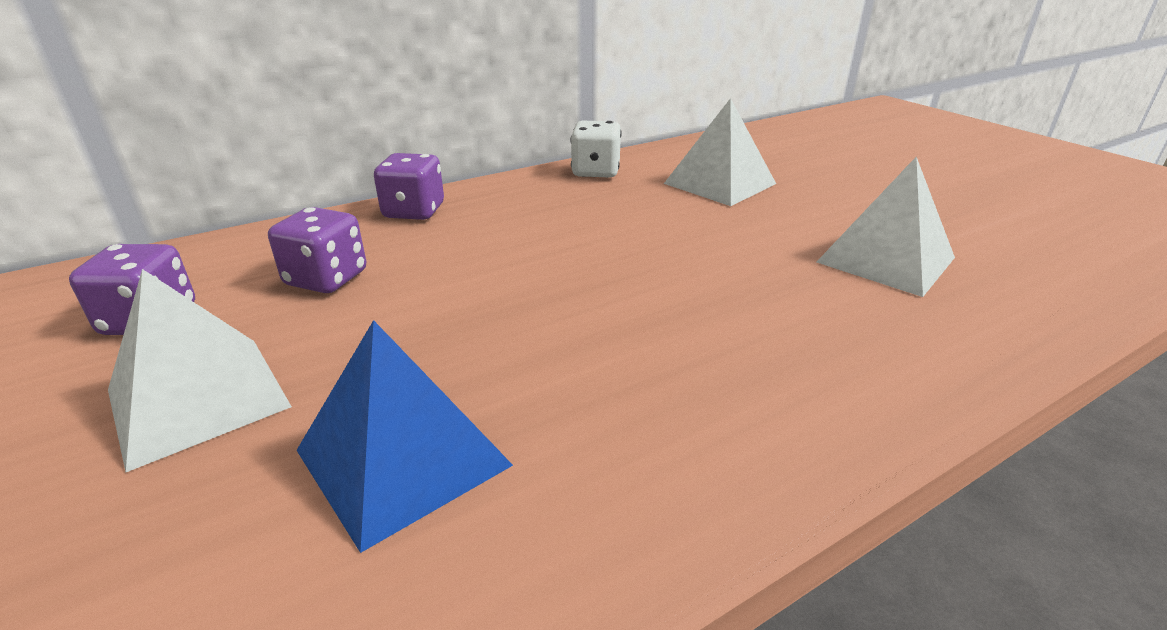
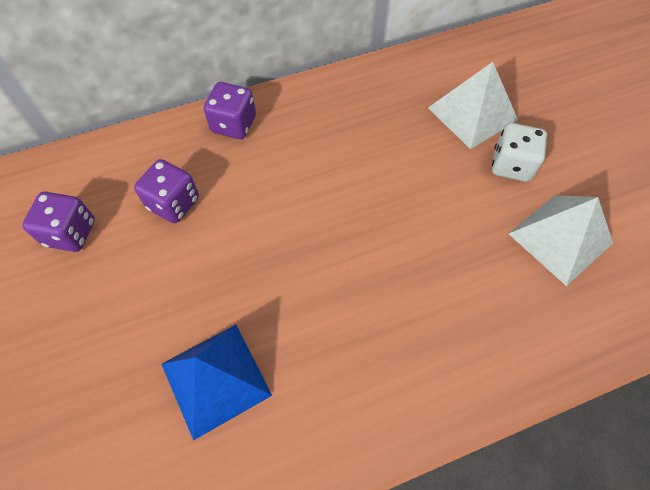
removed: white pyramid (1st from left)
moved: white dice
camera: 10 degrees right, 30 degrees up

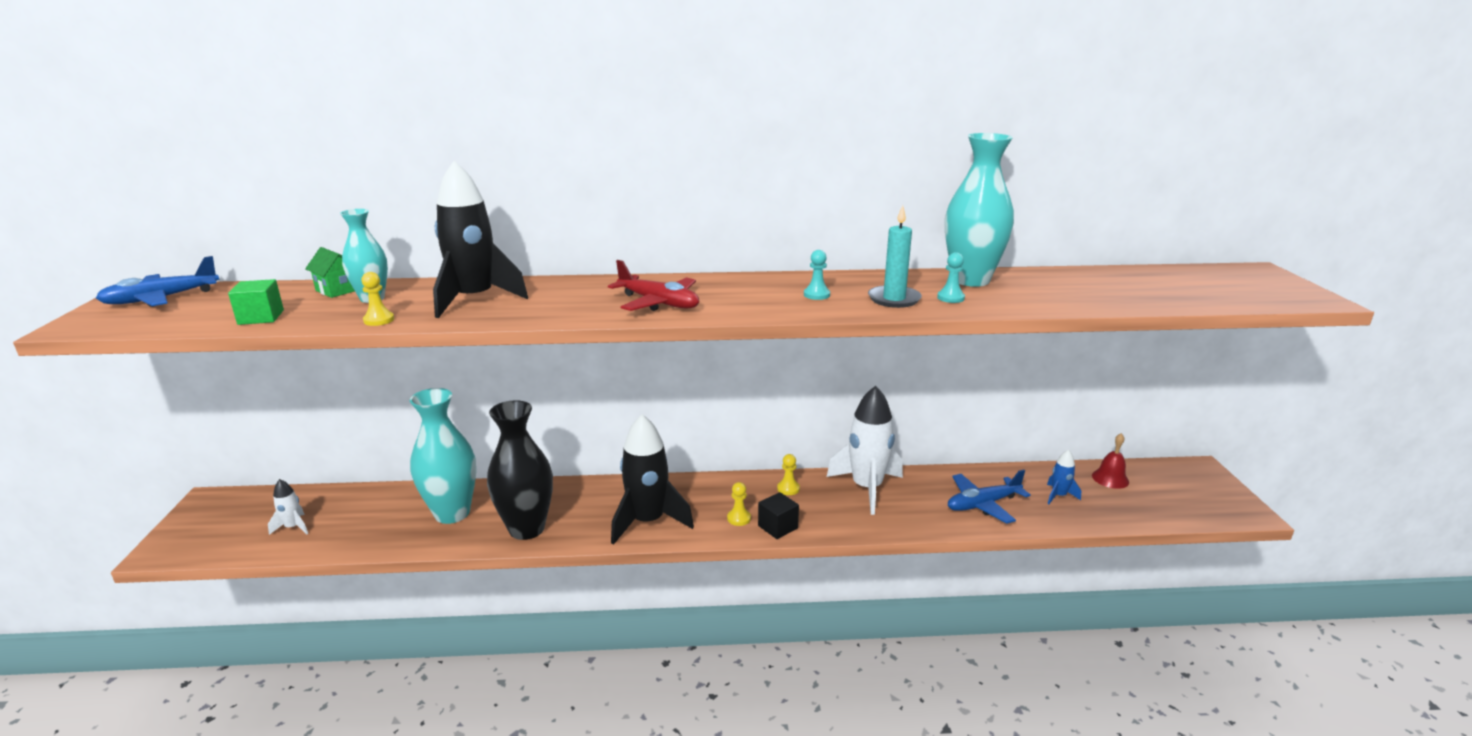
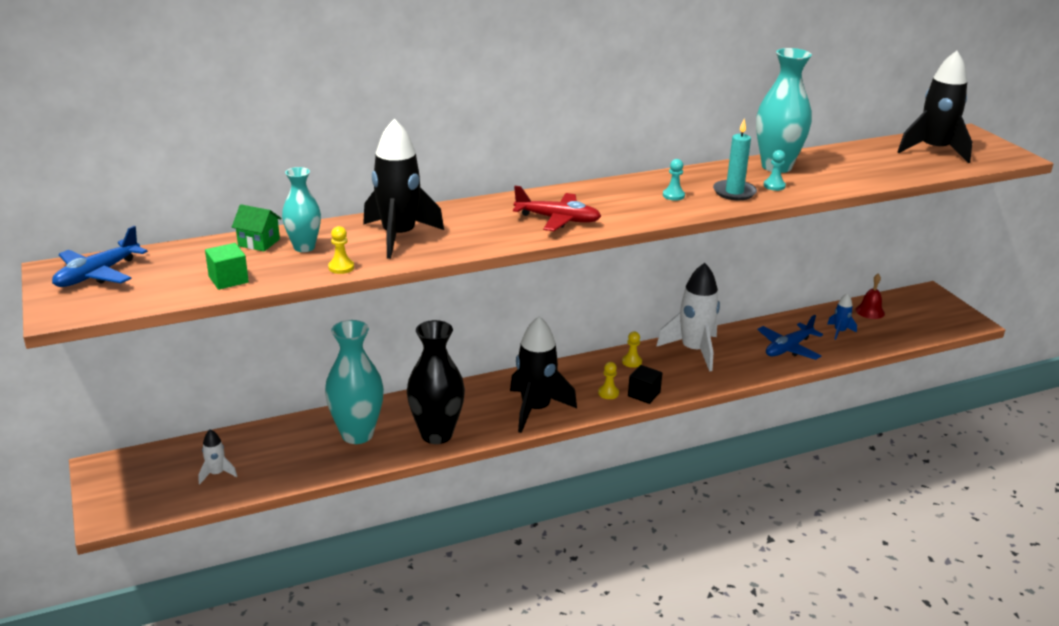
added: black rocket (3rd from left)
camera: 20 degrees left, 5 degrees up

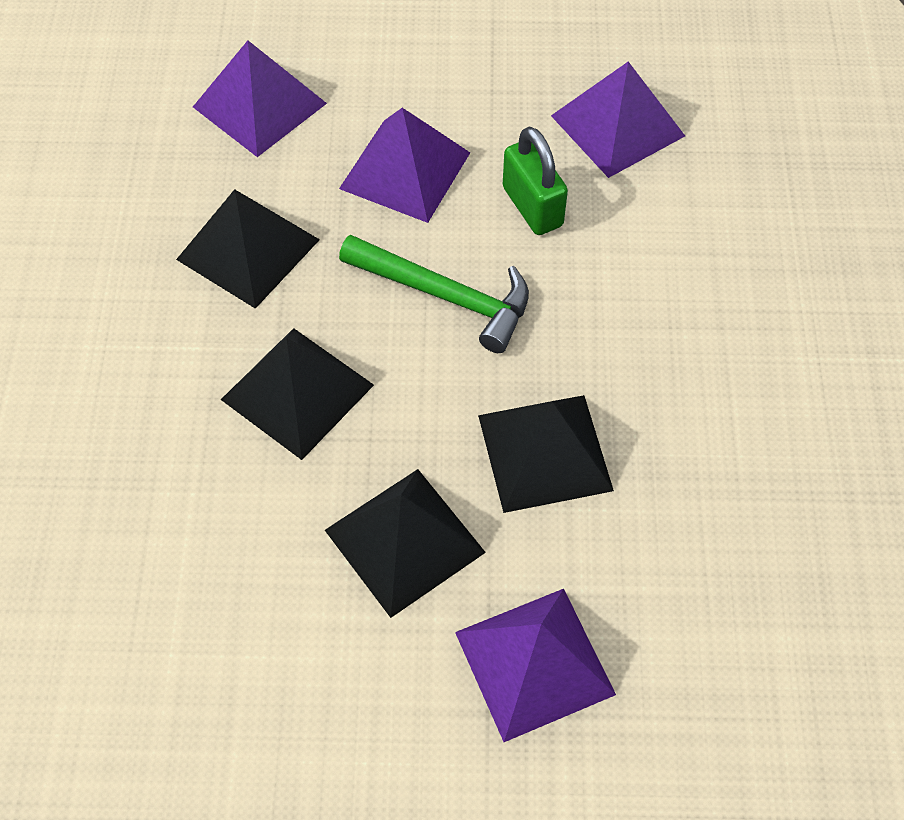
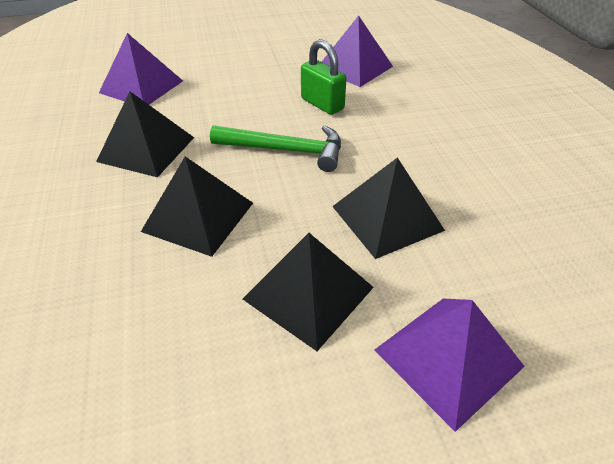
removed: purple pyramid (2nd from left)
camera: 15 degrees left, 15 degrees down

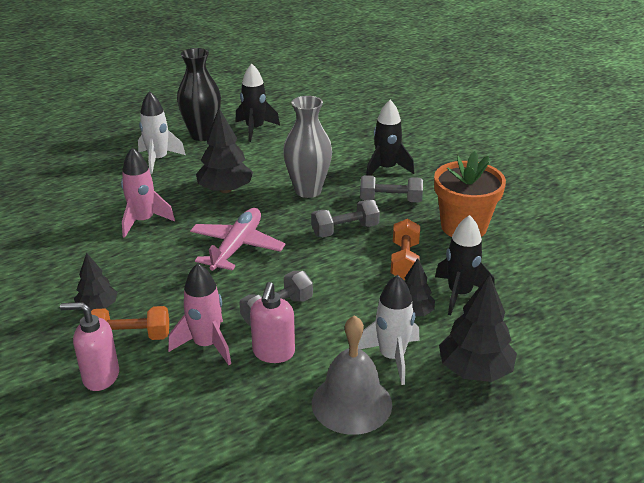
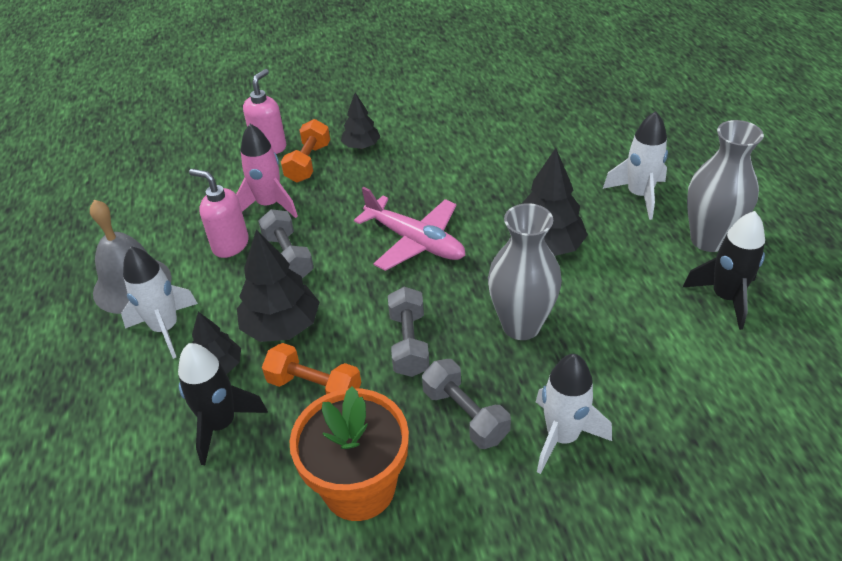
removed: pink rocket (1st from left)
moved: black tree (4th from left in the first image) to black tree (2nd from left)
recoloured: black vase to grey vase (2nd from left); black rocket (2nd from left) to white rocket (2nd from left)
turned: grey dumbbell (3rd from left) 60 degrees counterclockwise
camera: 110 degrees right, 10 degrees up

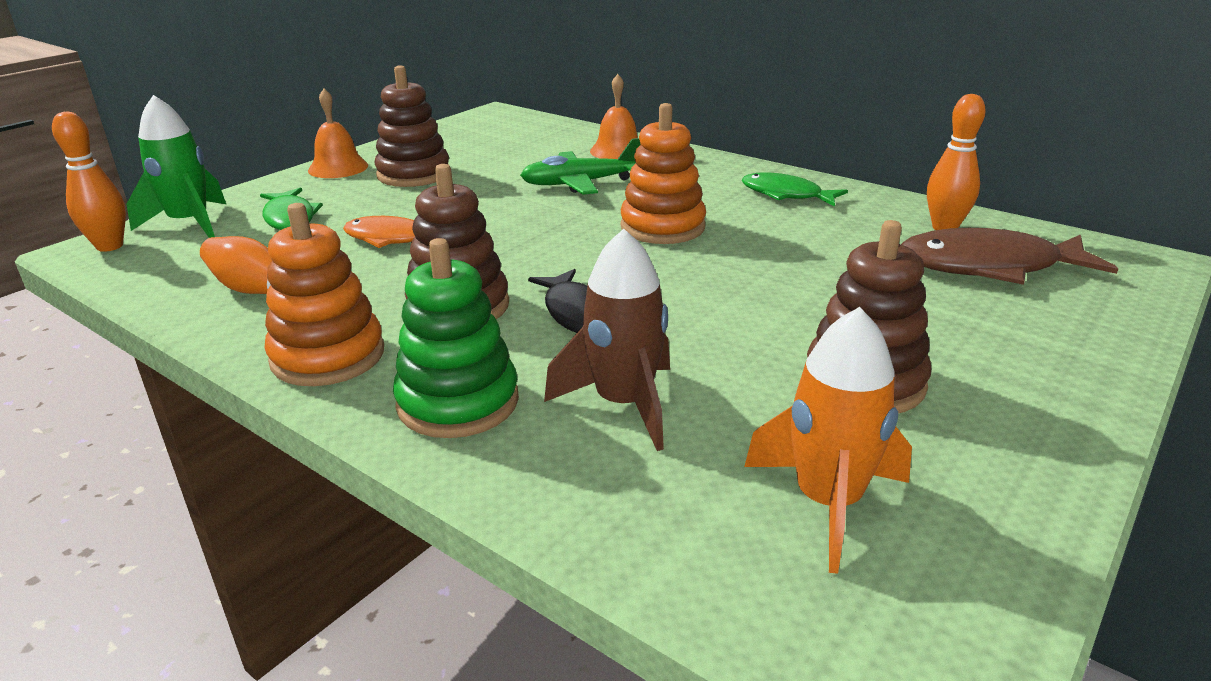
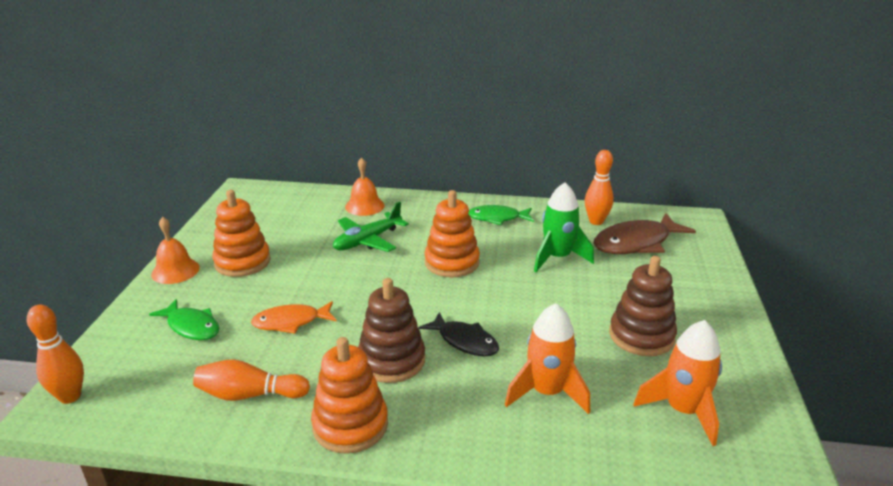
removed: green stacking toy
moved: green rocket
recoloured: brown stacking toy (1st from left) to orange stacking toy (1st from left); brown rocket to orange rocket (1st from left)
camera: 30 degrees left, 0 degrees up

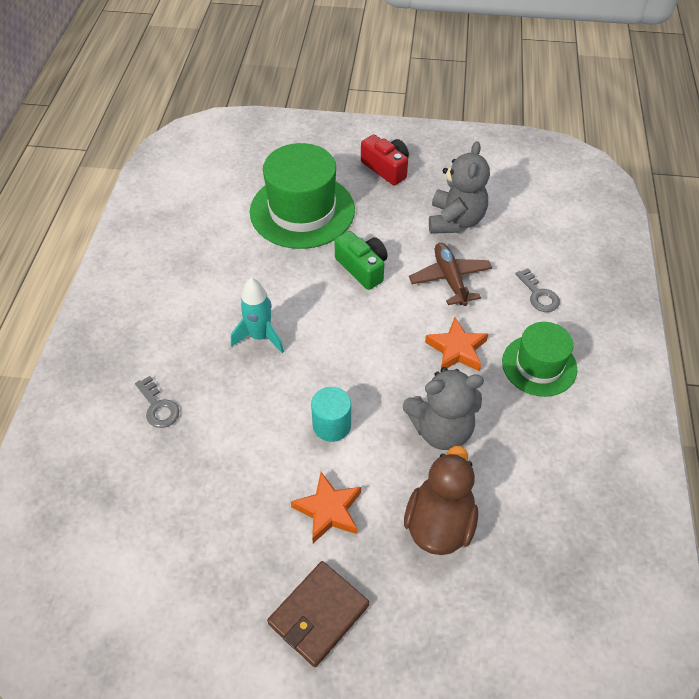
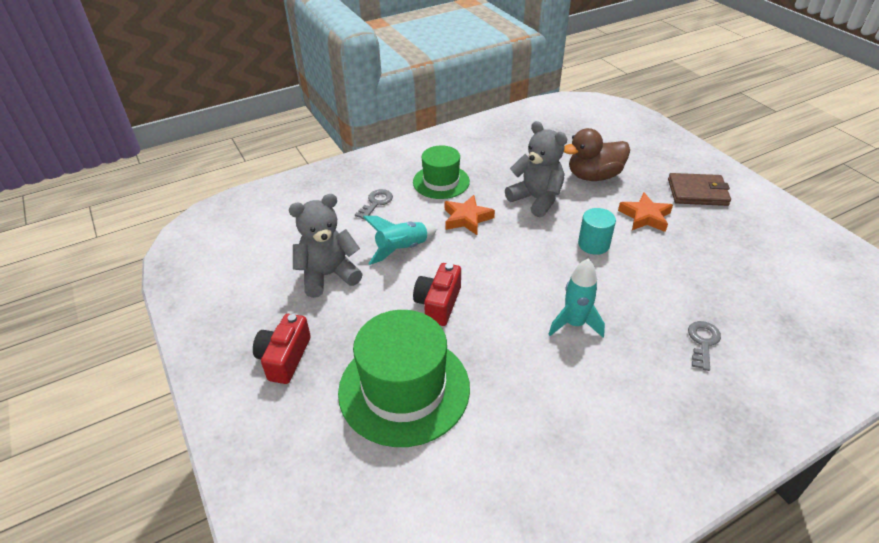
replaced: brown plane to turquoise rocket (1st from left)
recoloured: green camera to red camera (2nd from left)
camera: 125 degrees left, 10 degrees down

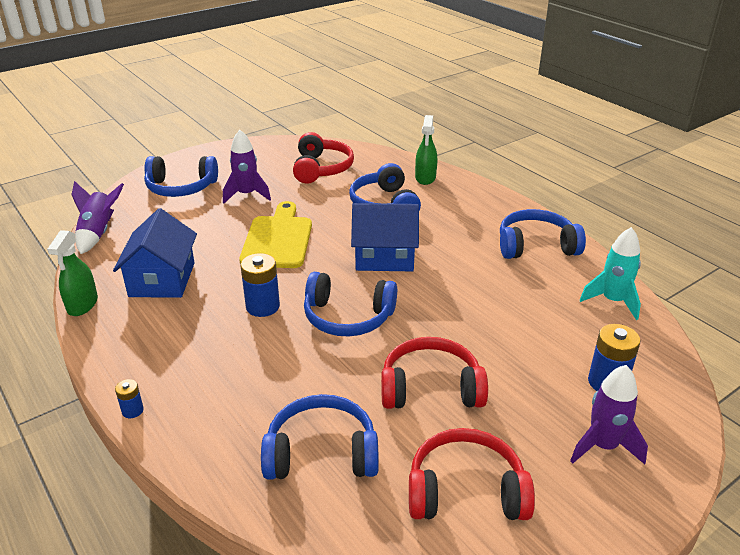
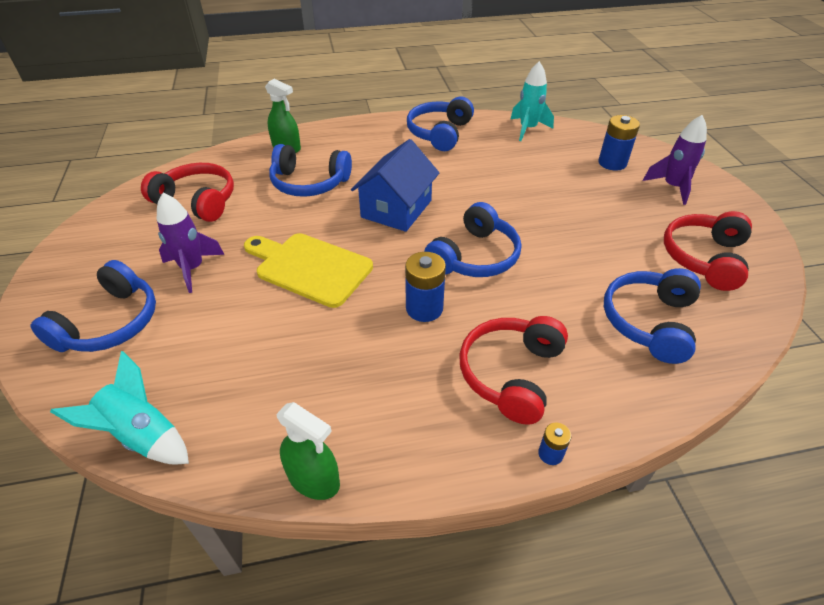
removed: blue house (1st from left)
moved: red headphones (2nd from left)
recoloured: purple rocket (1st from left) to turquoise rocket (1st from left)
camera: 65 degrees left, 10 degrees up

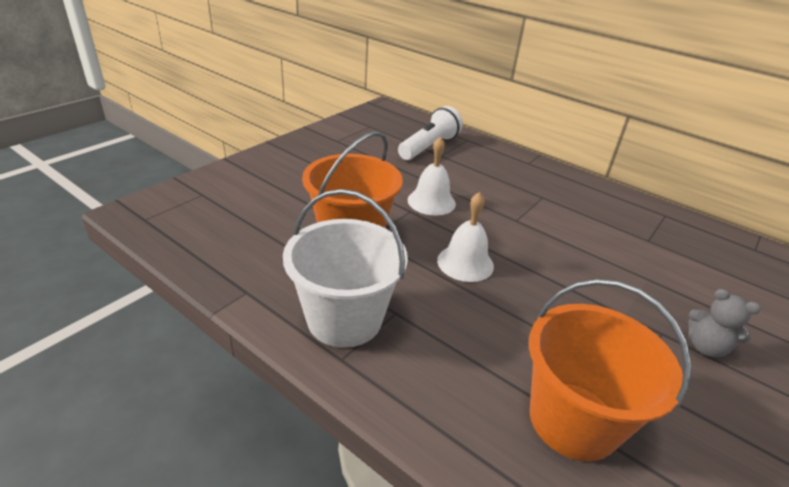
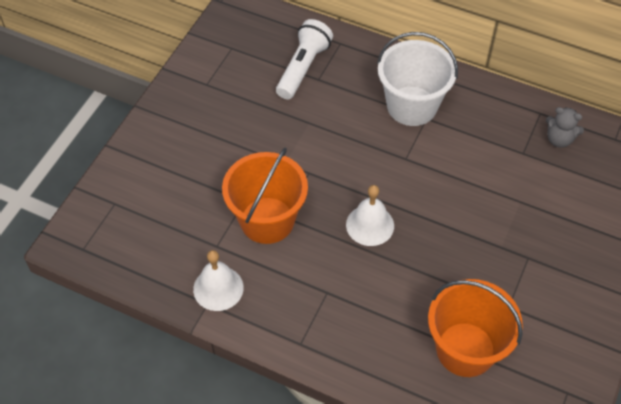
moved: white bucket; white bell (1st from left); grey teddy bear
camera: 10 degrees left, 20 degrees up

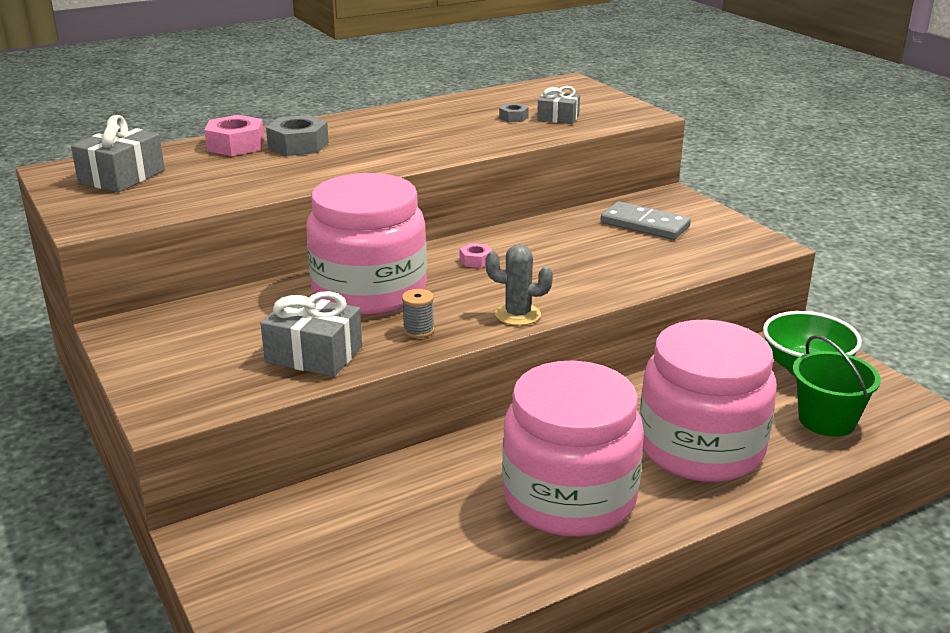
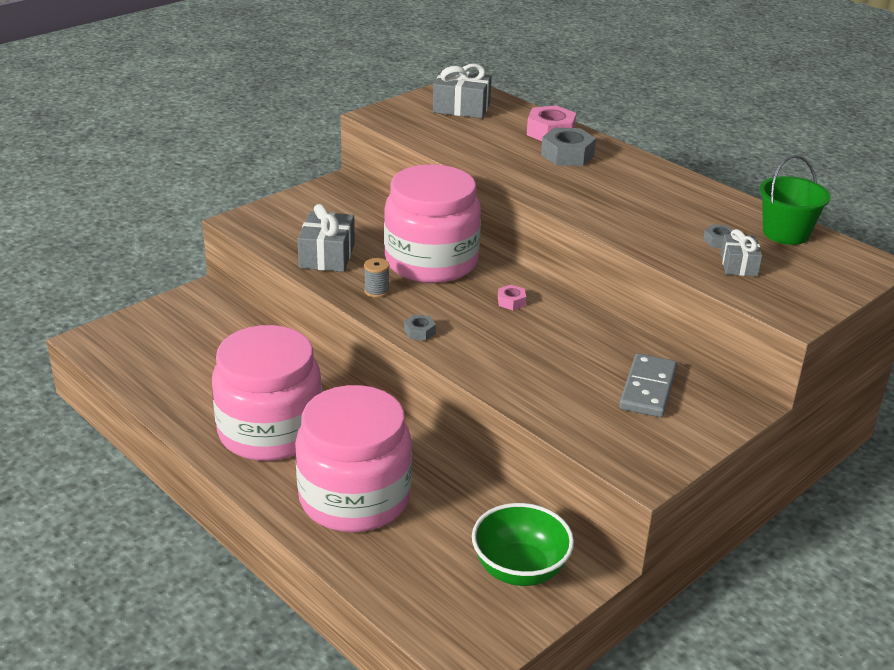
moved: green bucket
replaced: grey cactus to grey nut (1st from left)
camera: 75 degrees right, 5 degrees up

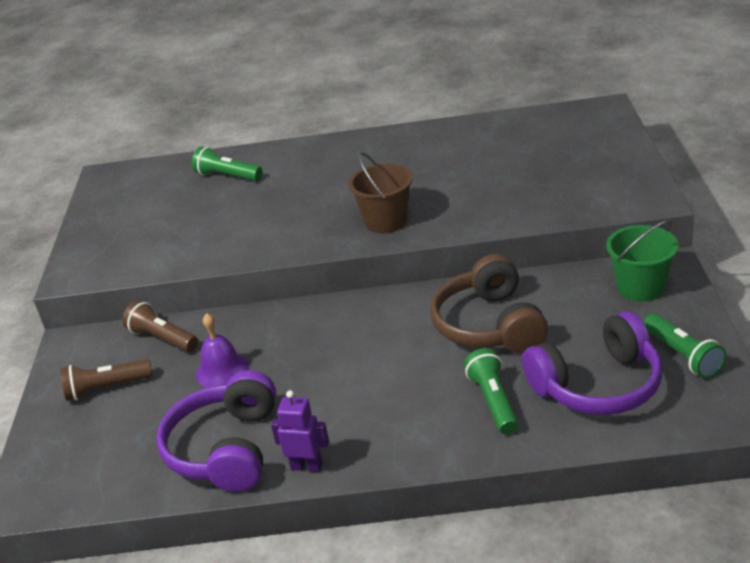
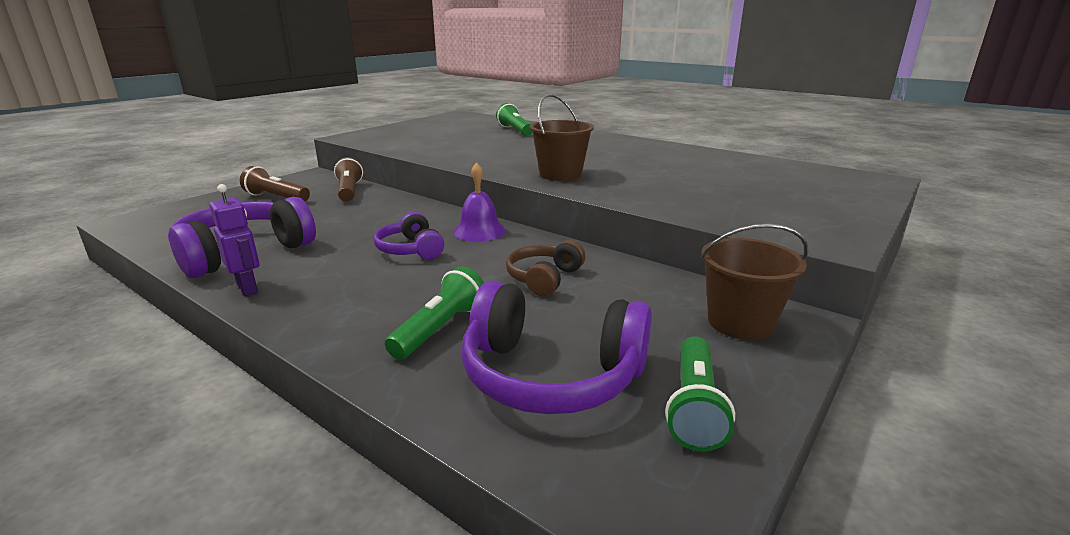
added: purple headphones (2nd from left)
moved: purple bell
recoloured: green bucket to brown bucket (2nd from left)
resized: brown headphones x0.57
camera: 35 degrees right, 10 degrees down

